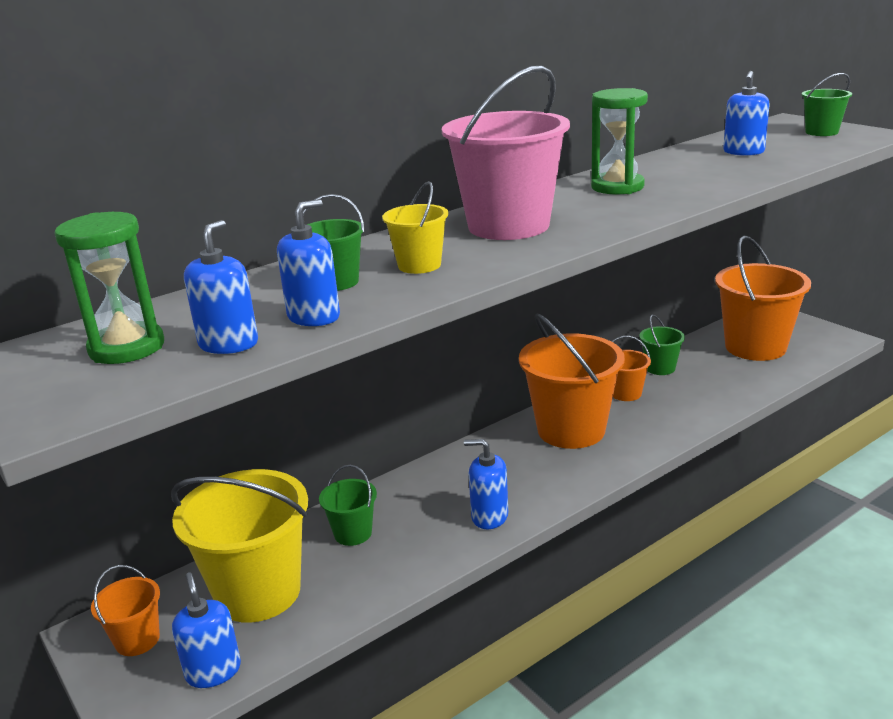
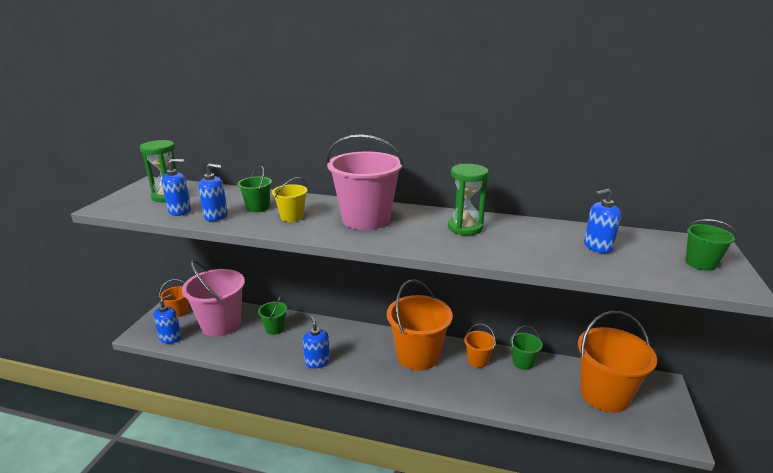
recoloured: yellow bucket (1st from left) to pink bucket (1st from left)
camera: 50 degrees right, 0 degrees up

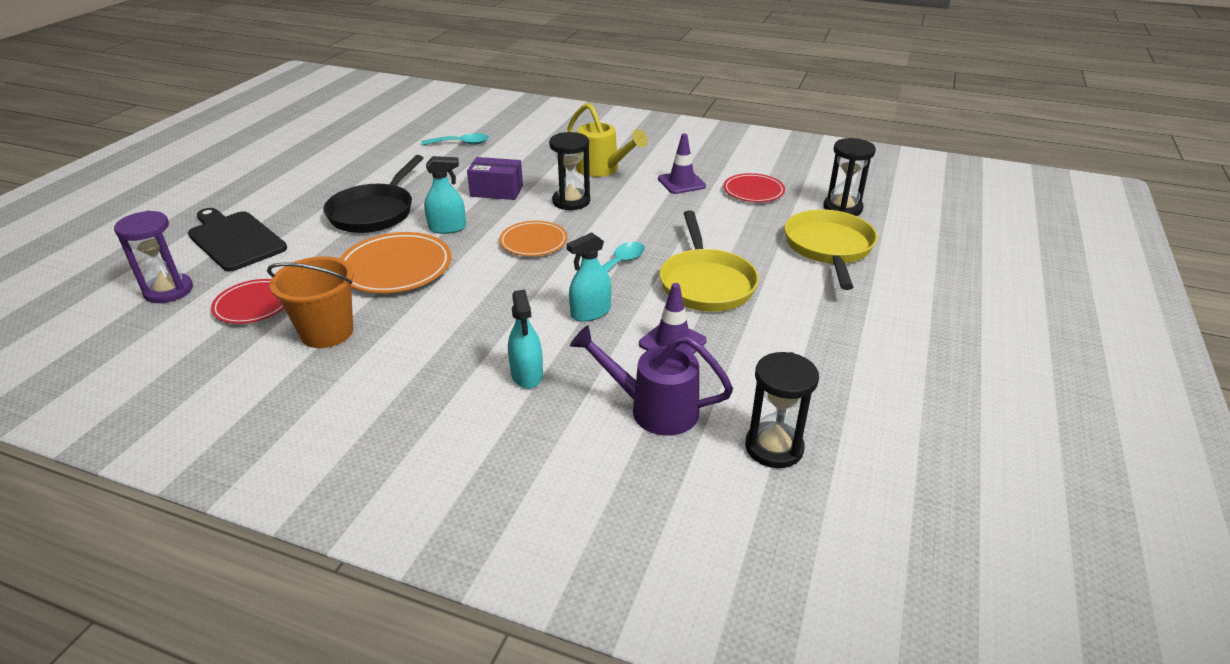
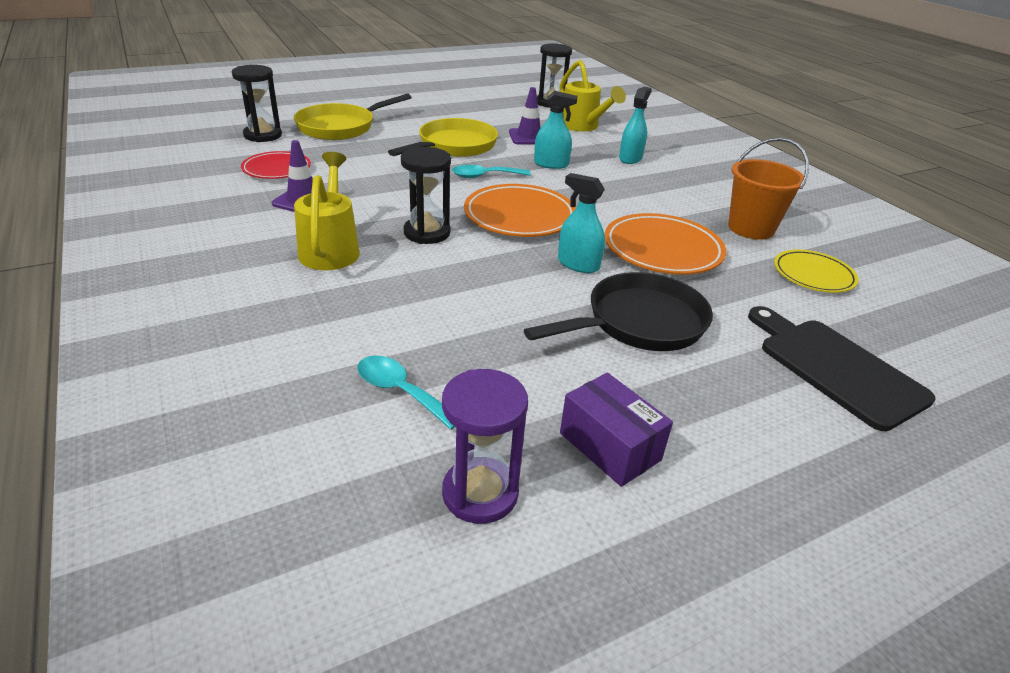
moved: purple hourglass; purple box
recoloured: red plate (1st from left) to yellow plate; purple watering can to yellow watering can (2nd from left)
turned: black cutting board 150 degrees clockwise
resized: orange plate (2nd from left in the first image) x1.56
camera: 140 degrees left, 0 degrees up

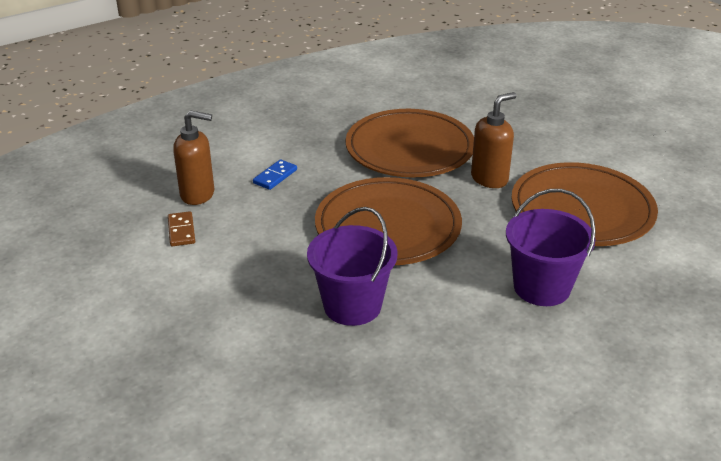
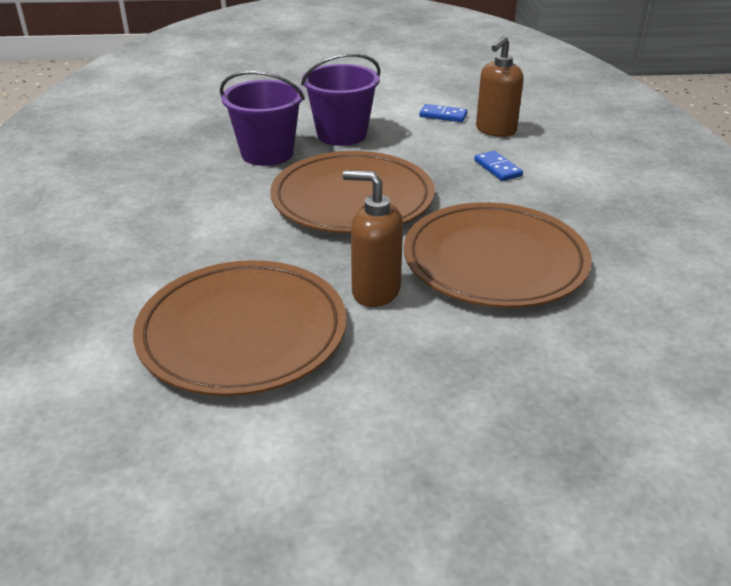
moved: purple bucket (2nd from left)
recoloured: brown domino to blue domino (1st from left)
turned: brown soap dispenser (2nd from left in the first image) 120 degrees clockwise
camera: 120 degrees right, 0 degrees up

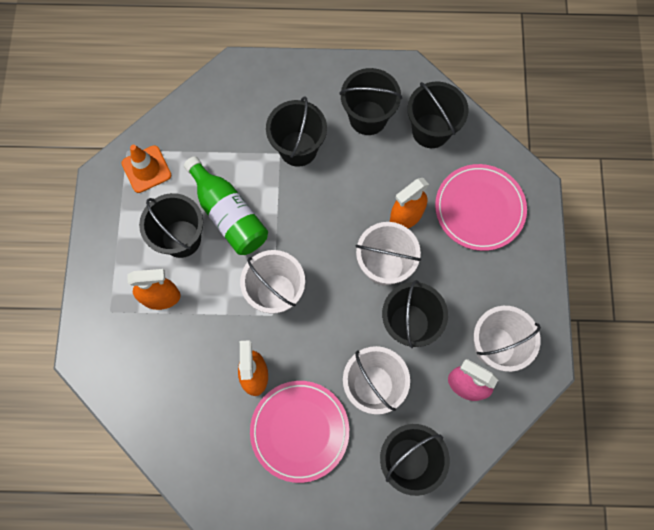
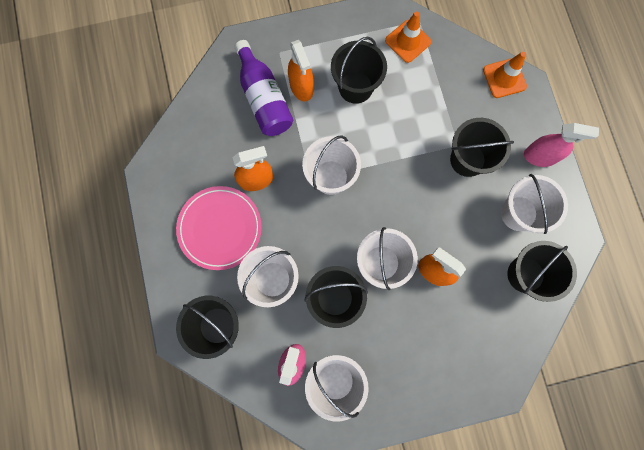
removed: green bottle; pink plate (2nd from left)
added: purple bottle; orange traffic cone (2nd from left); pink spray bottle (2nd from left)
recoloured: black bucket (3rd from left) to white bucket (5th from left)
camera: 75 degrees right, 5 degrees up

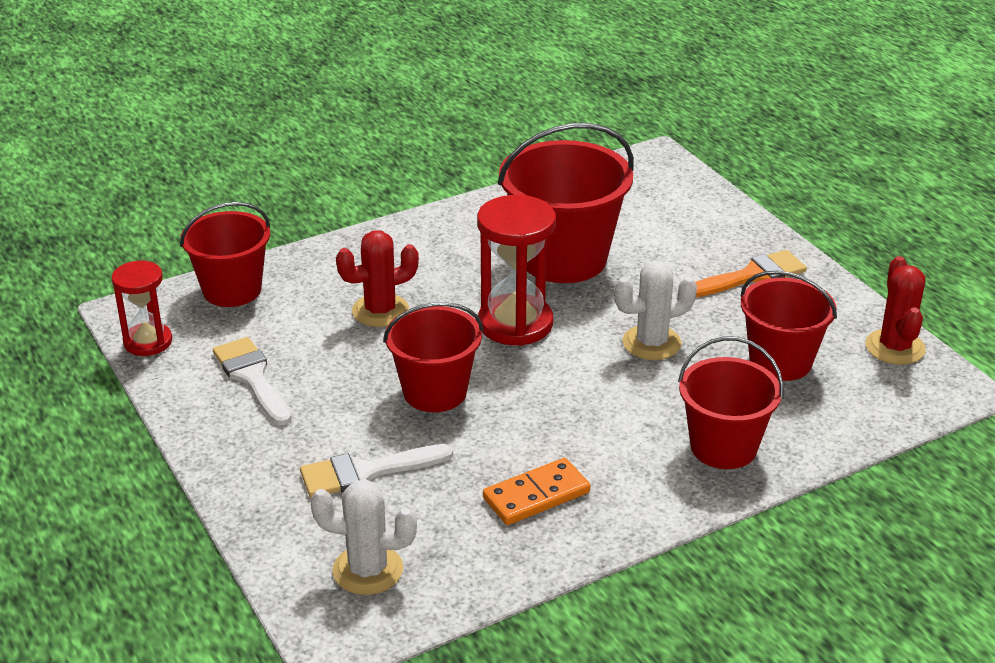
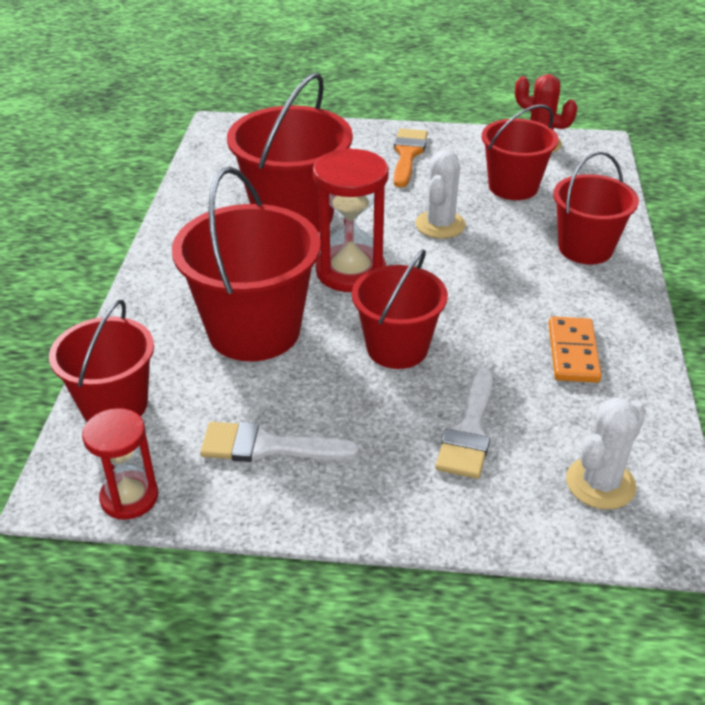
replaced: red cactus (1st from left) to red bucket (2nd from left)
camera: 55 degrees left, 5 degrees up

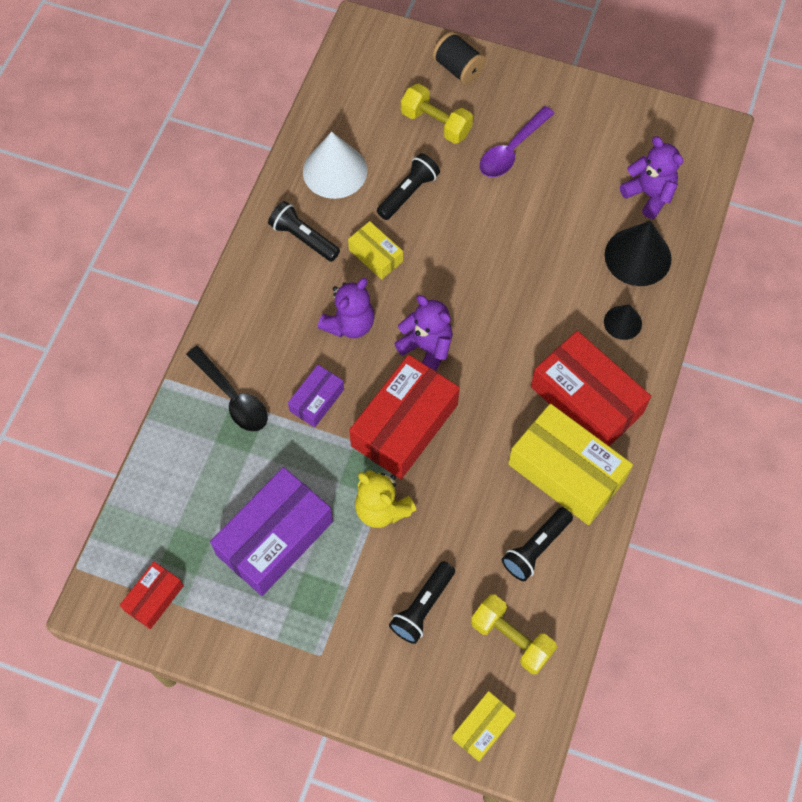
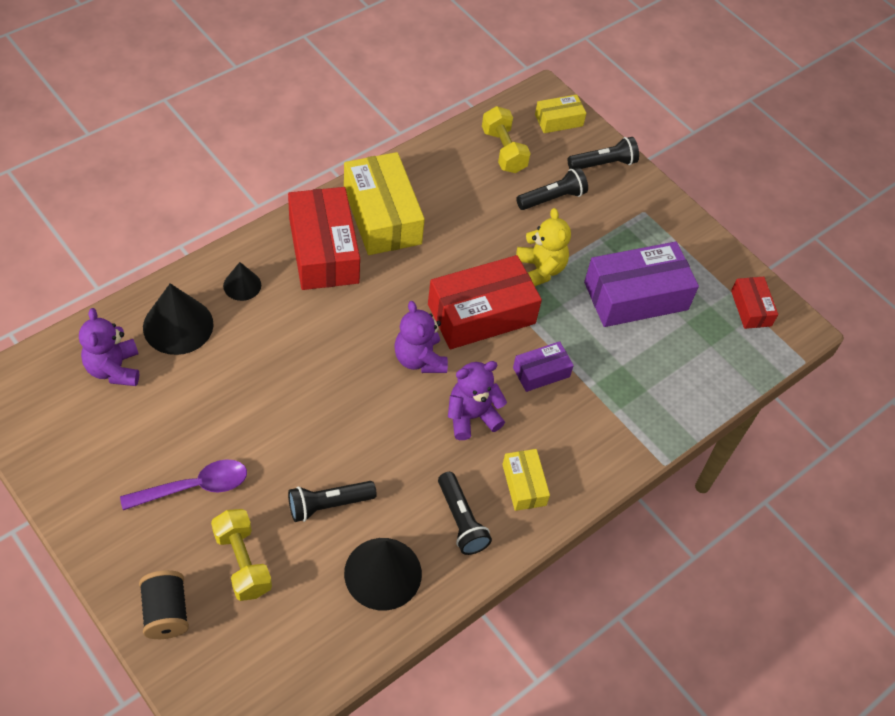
removed: black spoon
moved: yellow box (1st from left in the first image) to yellow box (2nd from left); black flashlight (4th from left)
recoloured: white cone to black cone (3rd from left)
turned: red box (1st from left in the first image) 75 degrees counterclockwise
camera: 155 degrees left, 10 degrees down

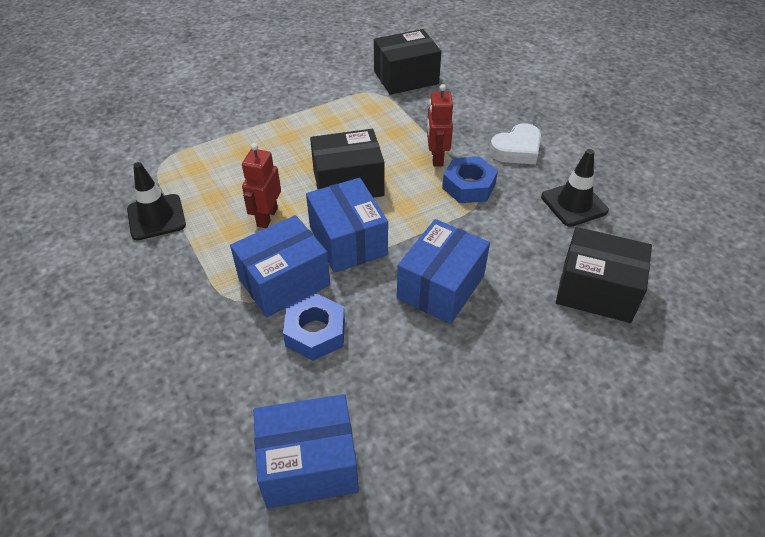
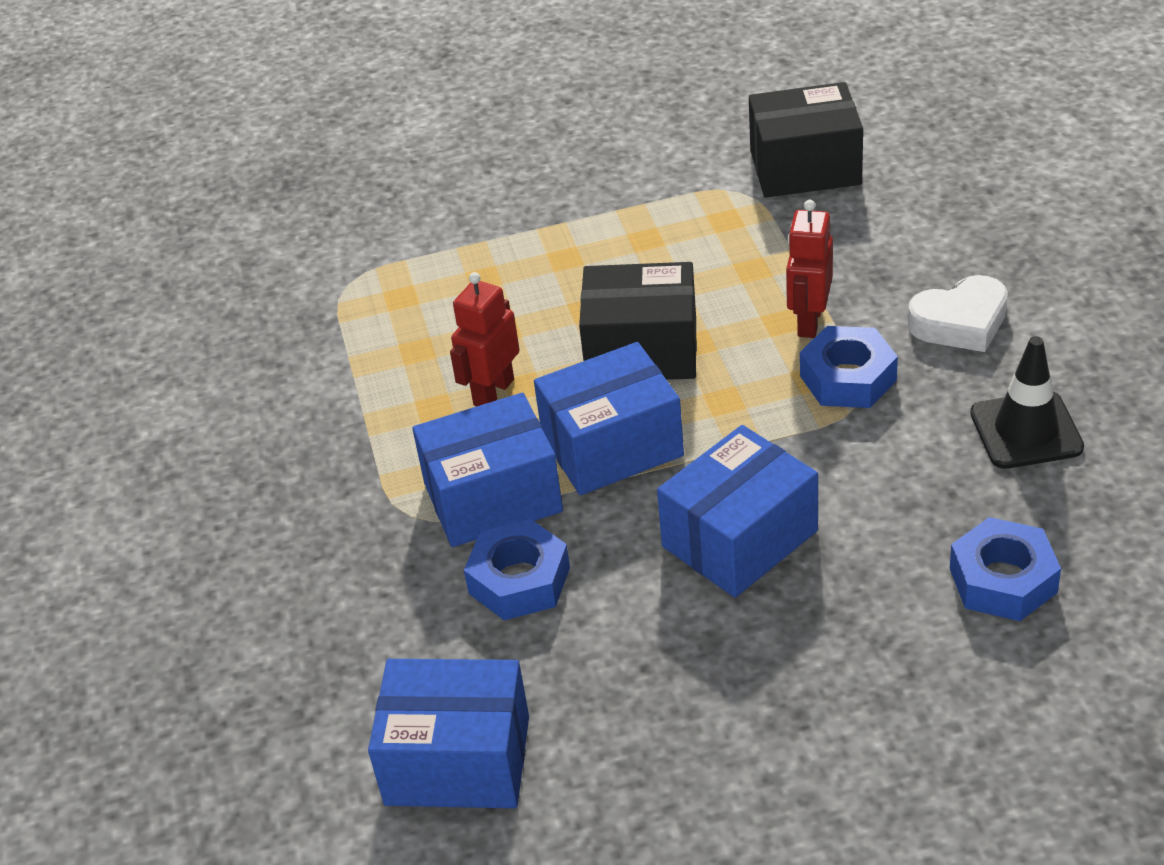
removed: black traffic cone (1st from left)
replaced: black box (3rd from left) to blue nut (3rd from left)
turned: blue box (3rd from left) 75 degrees clockwise
camera: 20 degrees right, 5 degrees down

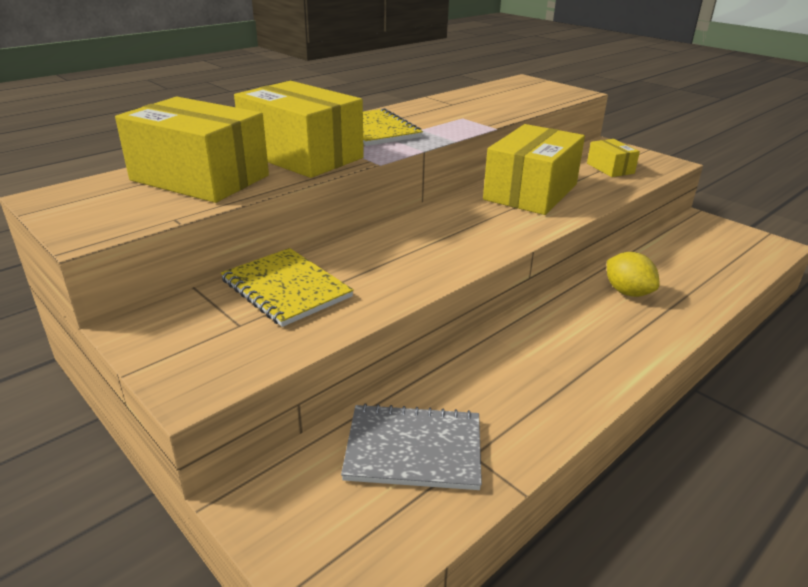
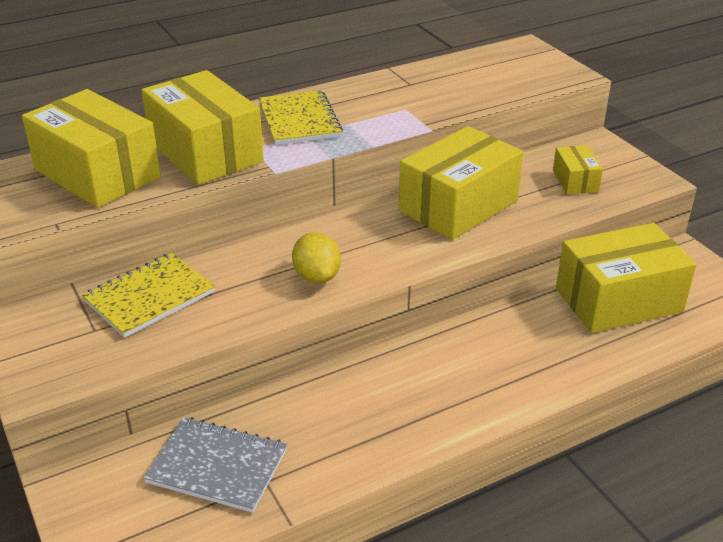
added: yellow box (5th from left)
moved: yellow lemon
turned: yellow notebook (1st from left) 75 degrees clockwise
camera: 15 degrees right, 5 degrees up

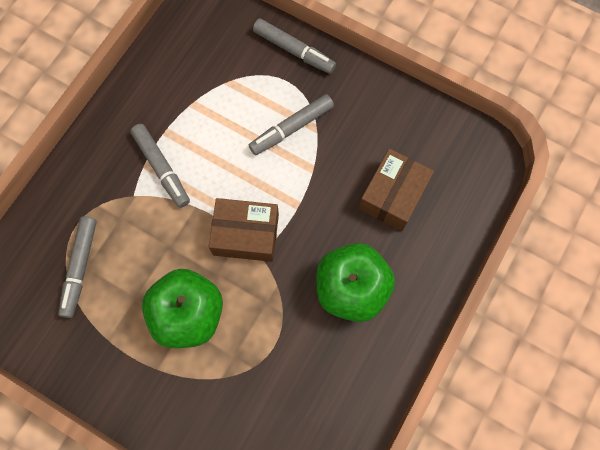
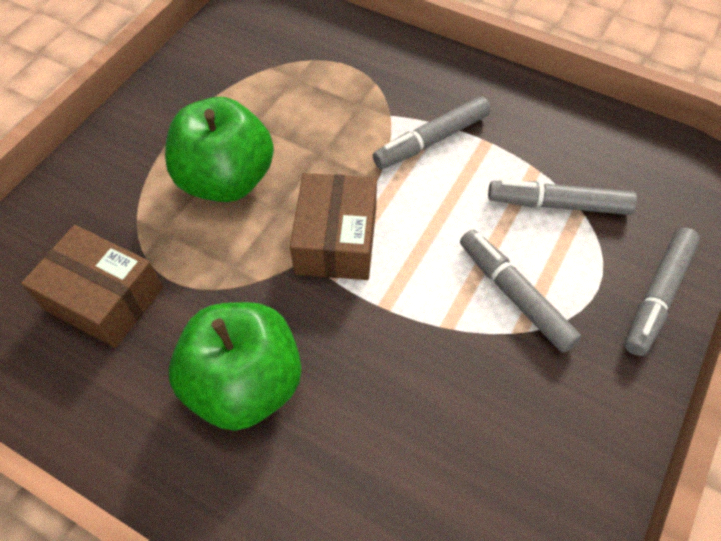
moved: grey marker (1st from left in the first image) to grey marker (3rd from left); brown box (2nd from left in the first image) to brown box (1st from left)
camera: 90 degrees right, 15 degrees down

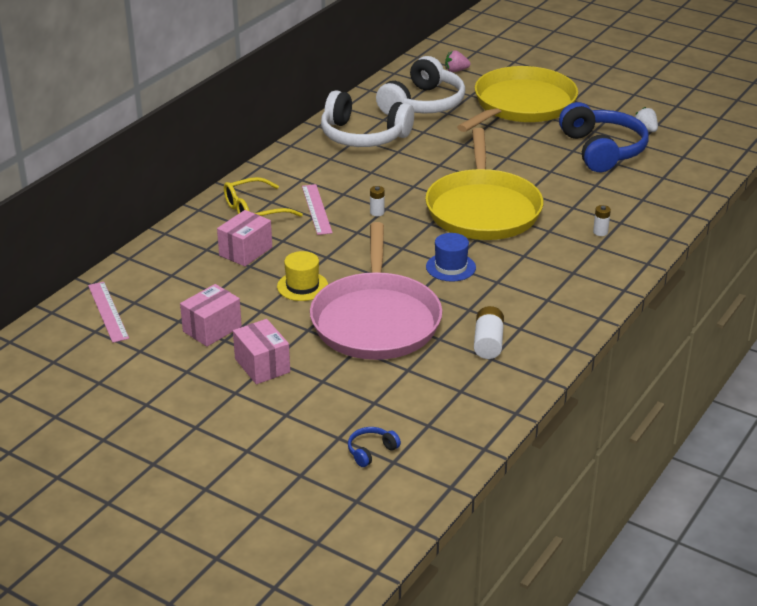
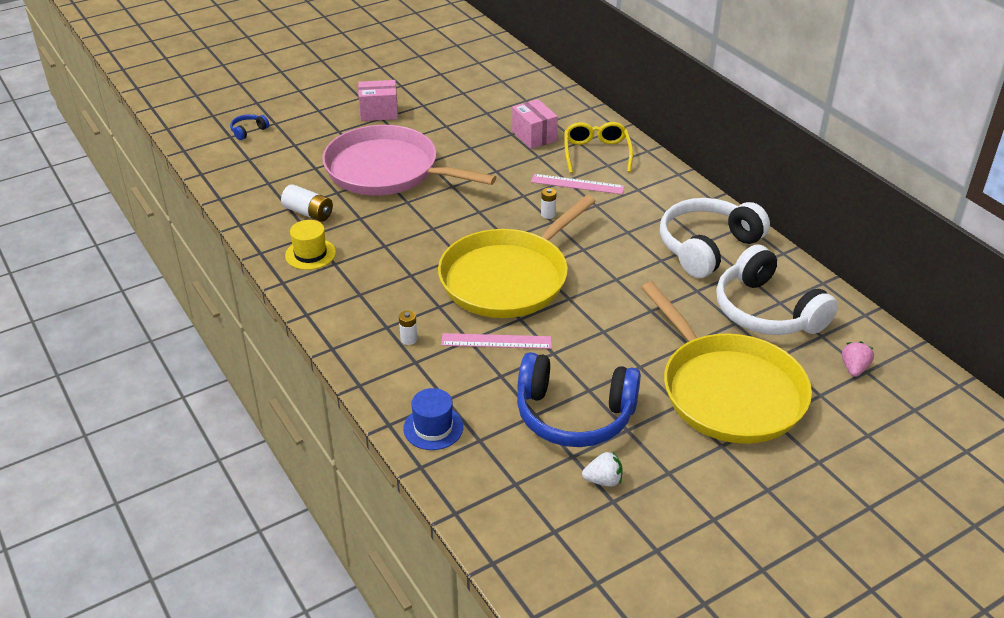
removed: pink box (1st from left)
moved: pink ruler (1st from left); yellow hat; blue hat
turned: blue headphones (1st from left) 120 degrees counterclockwise; yellow pan (1st from left) 75 degrees counterclockwise
camera: 115 degrees right, 5 degrees up

